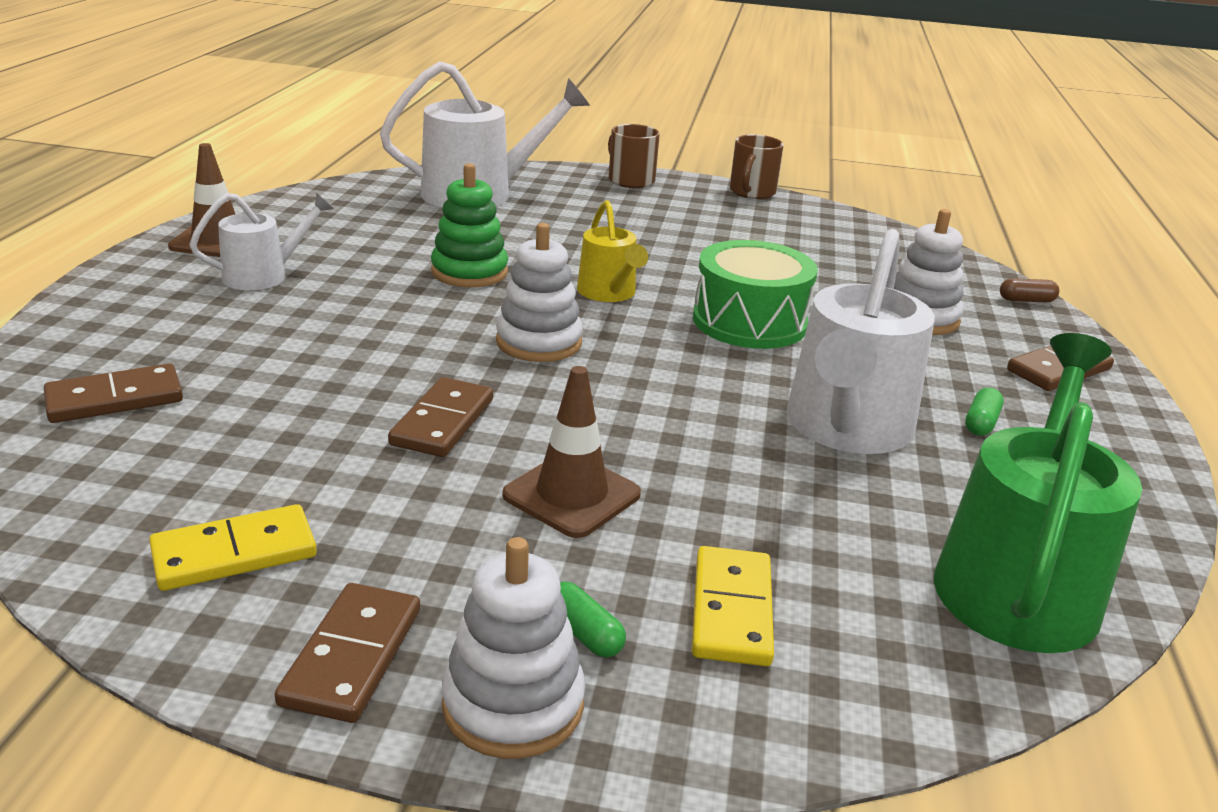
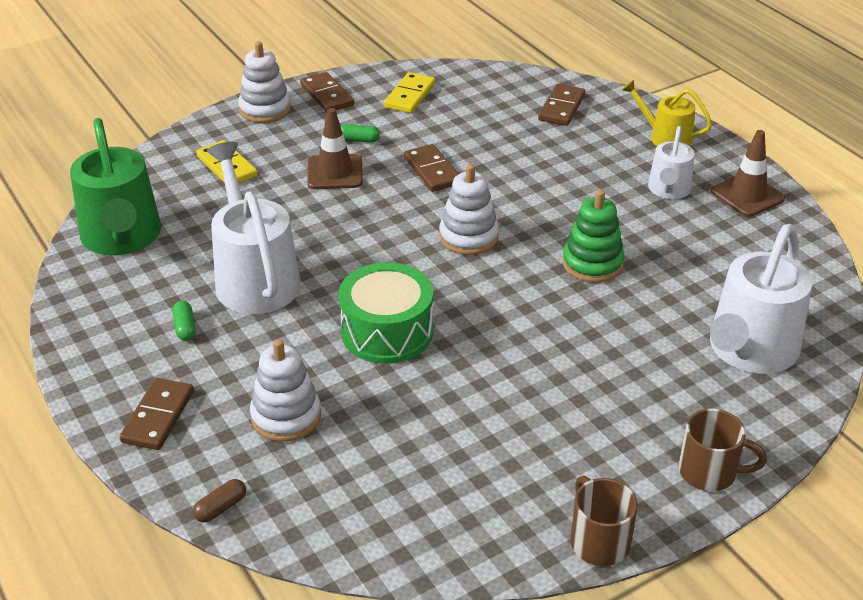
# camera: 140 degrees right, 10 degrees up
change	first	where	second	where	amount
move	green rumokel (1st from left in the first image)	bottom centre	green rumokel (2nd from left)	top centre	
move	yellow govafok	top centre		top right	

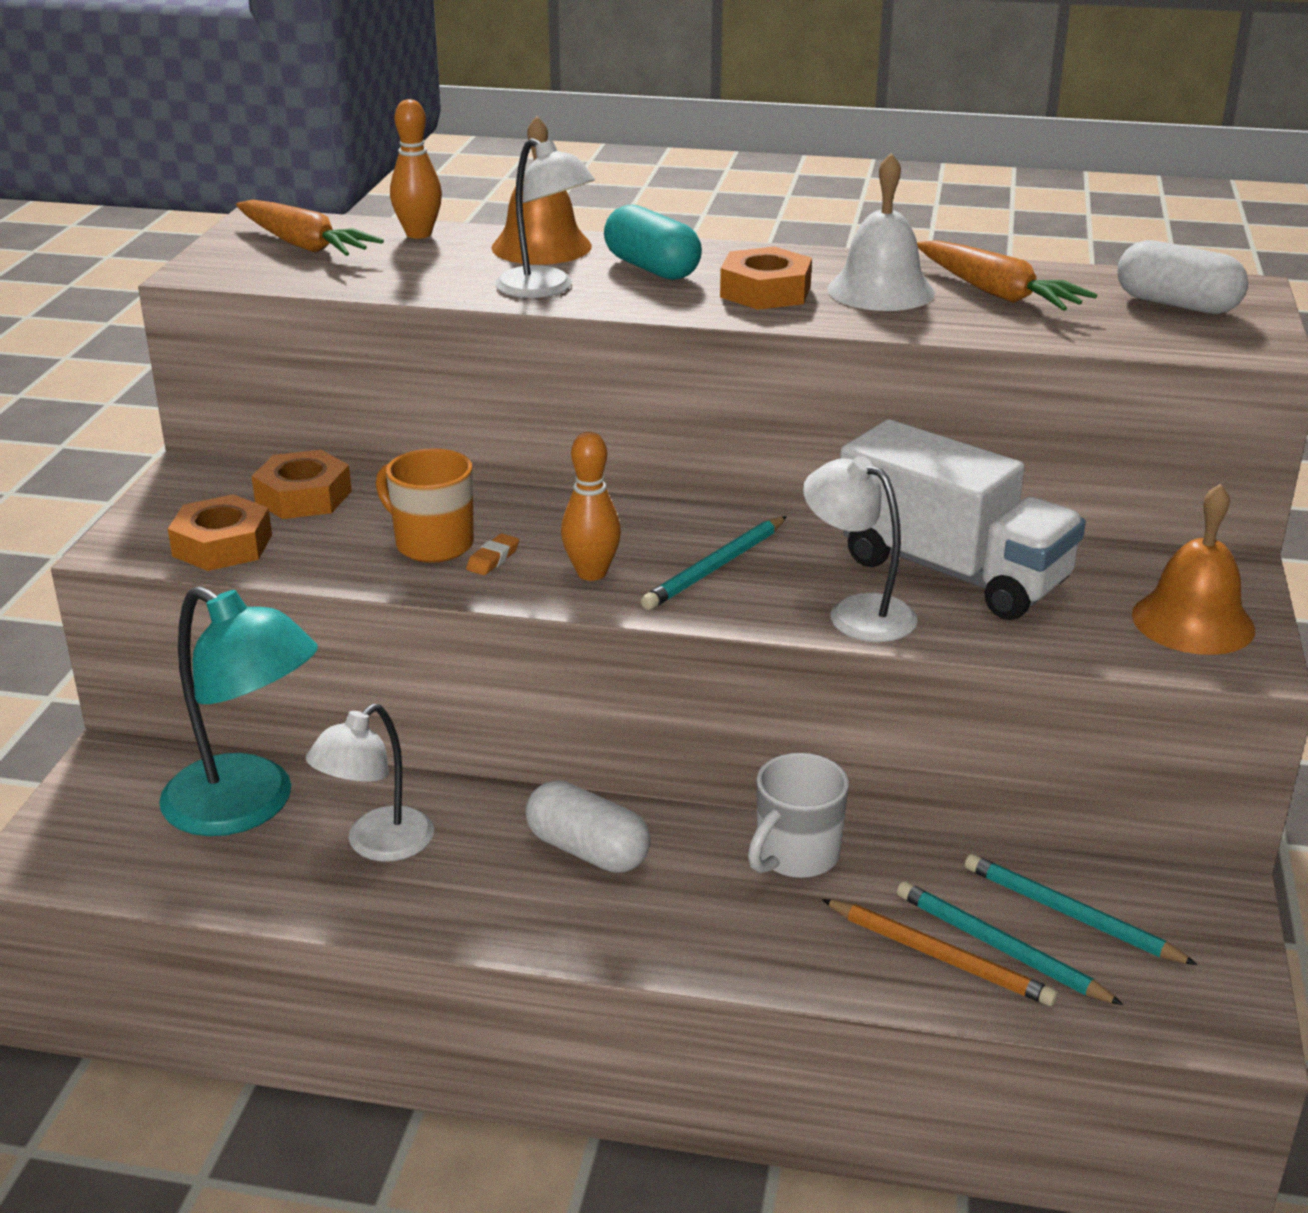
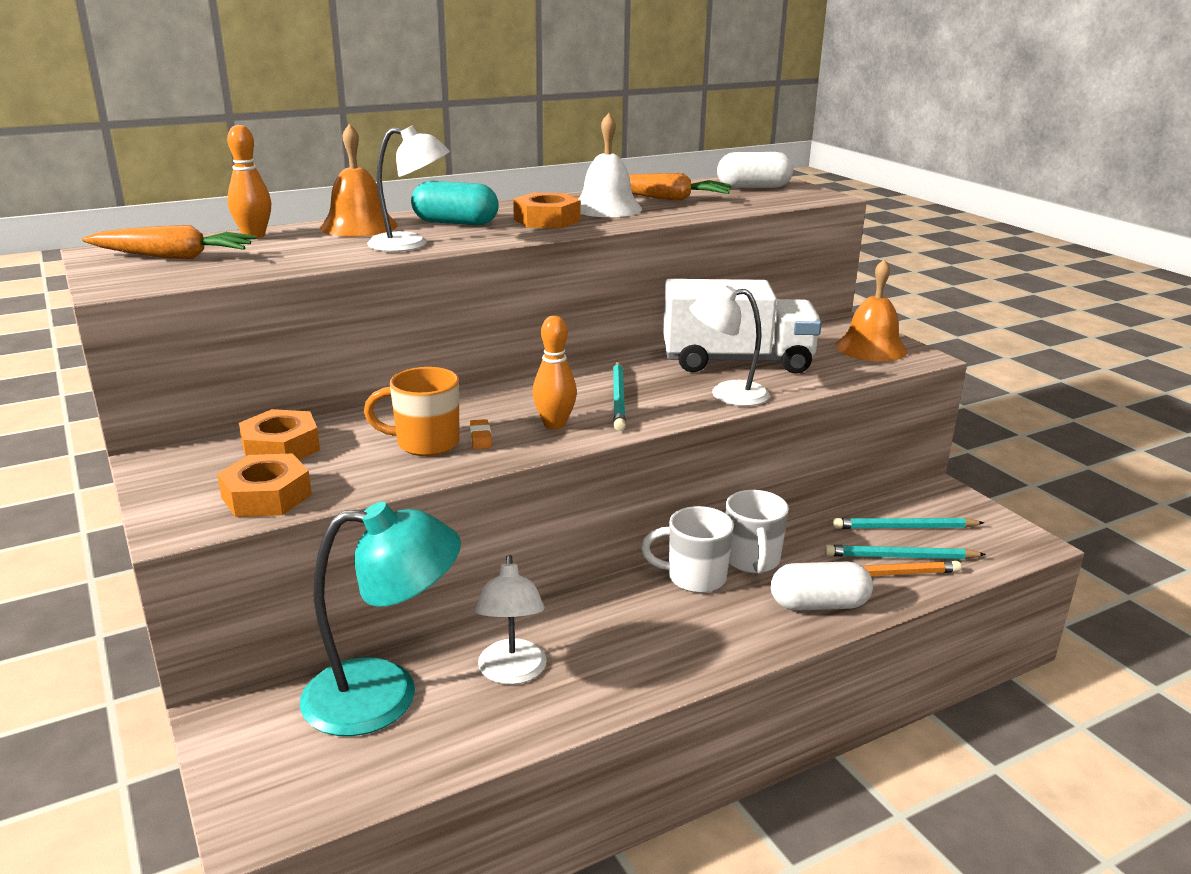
# camera: 40 degrees left, 5 degrees down
change	first	where	second	where	amount
move	white rumokel (1st from left in the first image)	bottom centre	white rumokel (2nd from left)	bottom right	
insert			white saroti (1st from left)	centre	

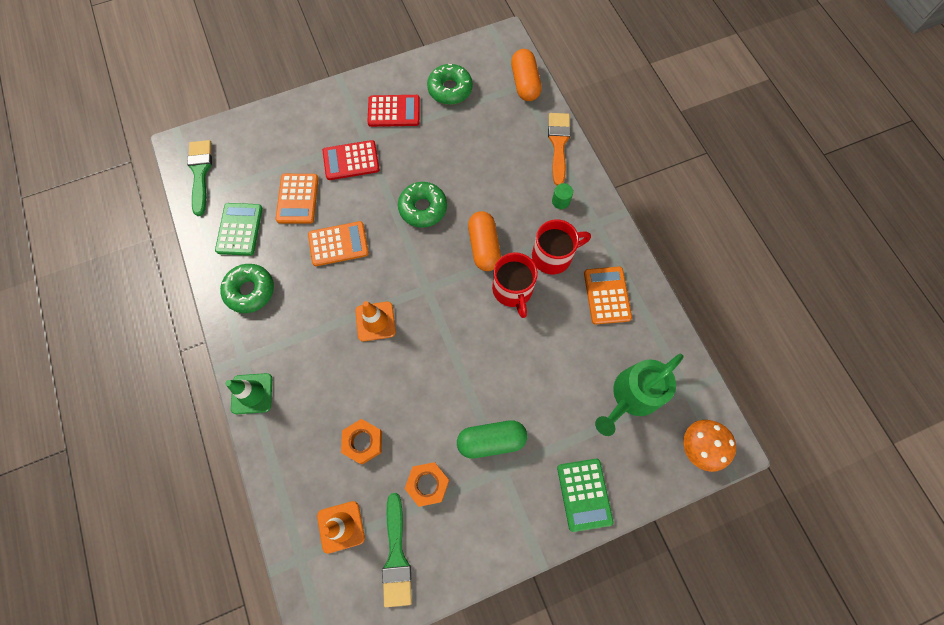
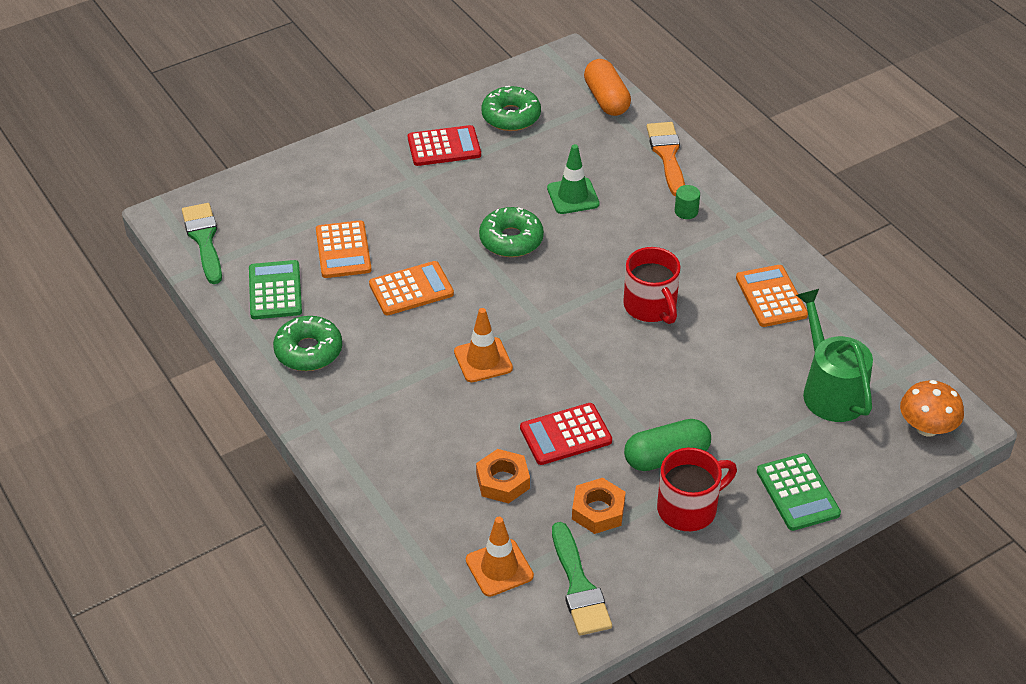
# camera: 10 degrees left, 25 degrees down
change	first	where	second	where	amount
move	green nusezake	middle left		top centre	
move	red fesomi (1st from left in the first image)	top centre	red fesomi (2nd from left)	centre	
delete	orange rumokel (1st from left)	centre			
move	red saroti (2nd from left)	centre		bottom right	
rotate	green govafok	middle right		middle right	120 degrees clockwise

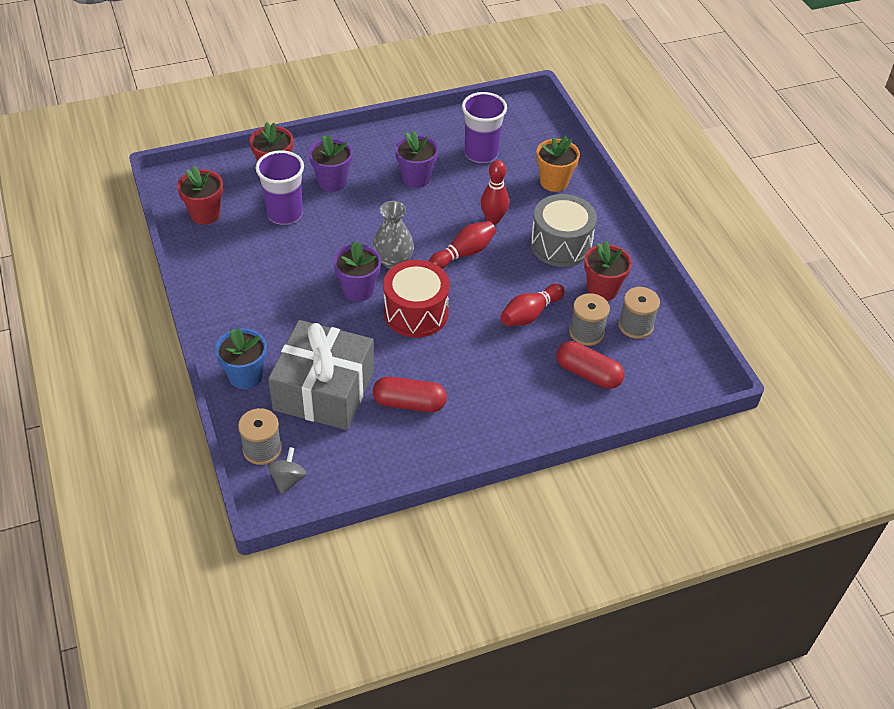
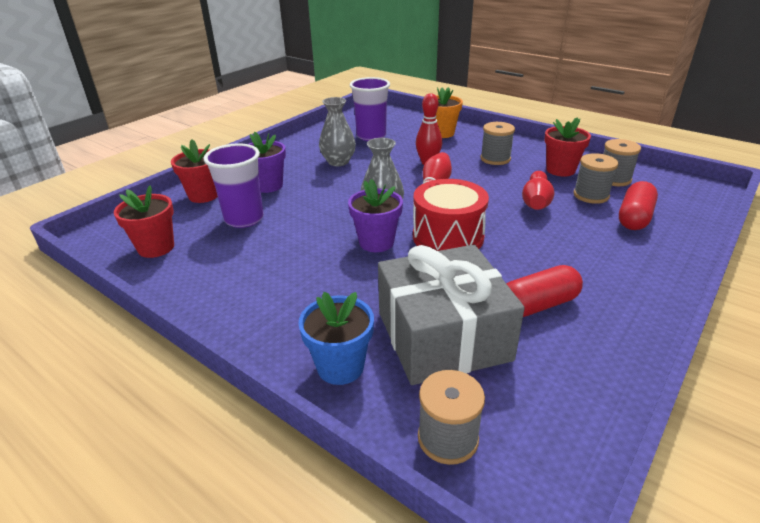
# camera: 30 degrees left, 15 degrees down
change	first	where	second	where	amount
delete	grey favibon	middle left			
replace	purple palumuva (3rd from left)	top centre	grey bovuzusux (1st from left)	top centre	
replace	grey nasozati	top centre	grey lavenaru (2nd from left)	top centre	
rotate	red rumokel (2nd from left)	centre		middle right	60 degrees counterclockwise

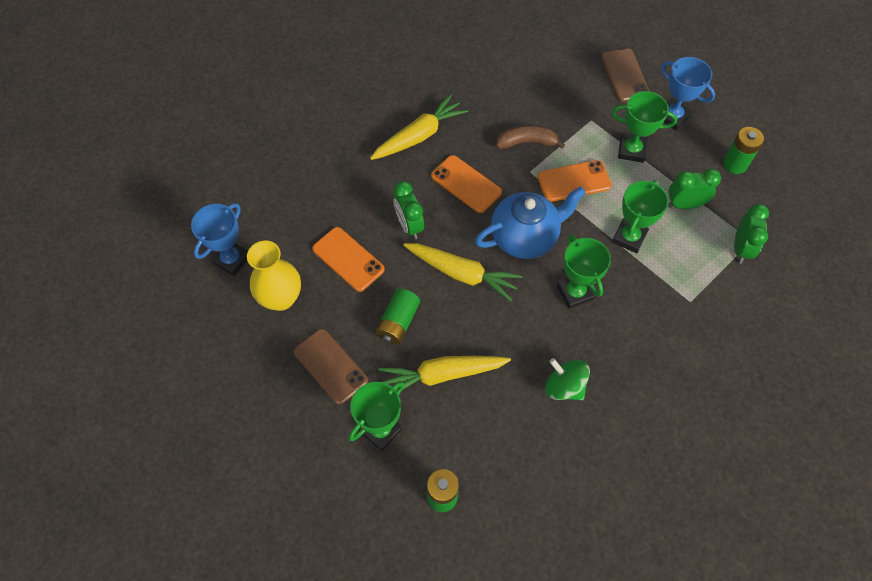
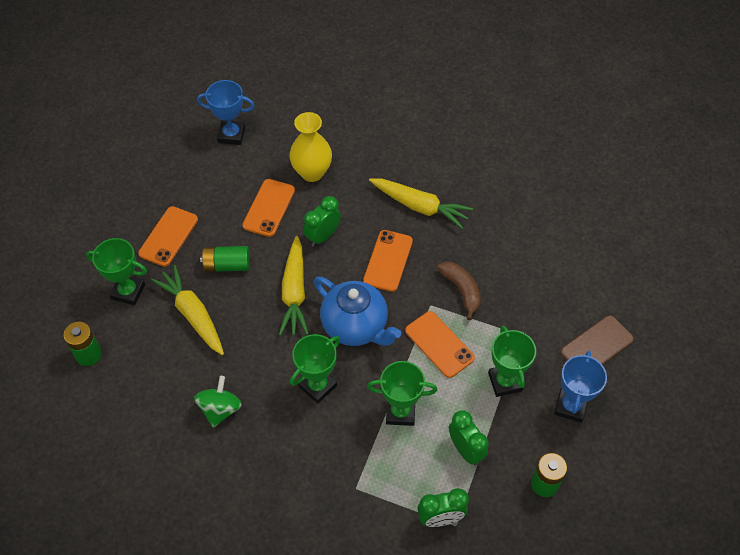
# camera: 65 degrees right, 5 degrees down
change	first	where	second	where	amount
move	yellow bovuzusux	middle left		top centre	
recolor	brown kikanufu (1st from left)	centre	orange kikanufu (1st from left)	middle left	

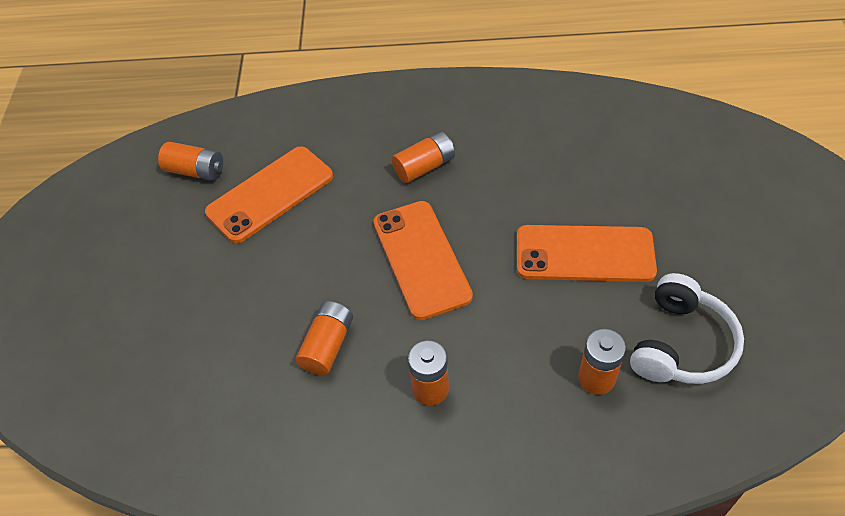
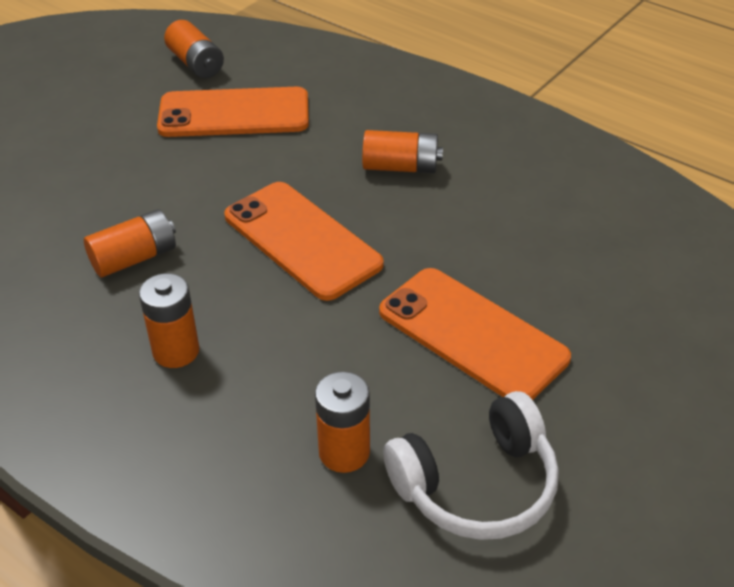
# camera: 35 degrees right, 10 degrees down
change	first	where	second	where	amount
rotate	orange kikanufu (2nd from left)	centre		centre	60 degrees counterclockwise

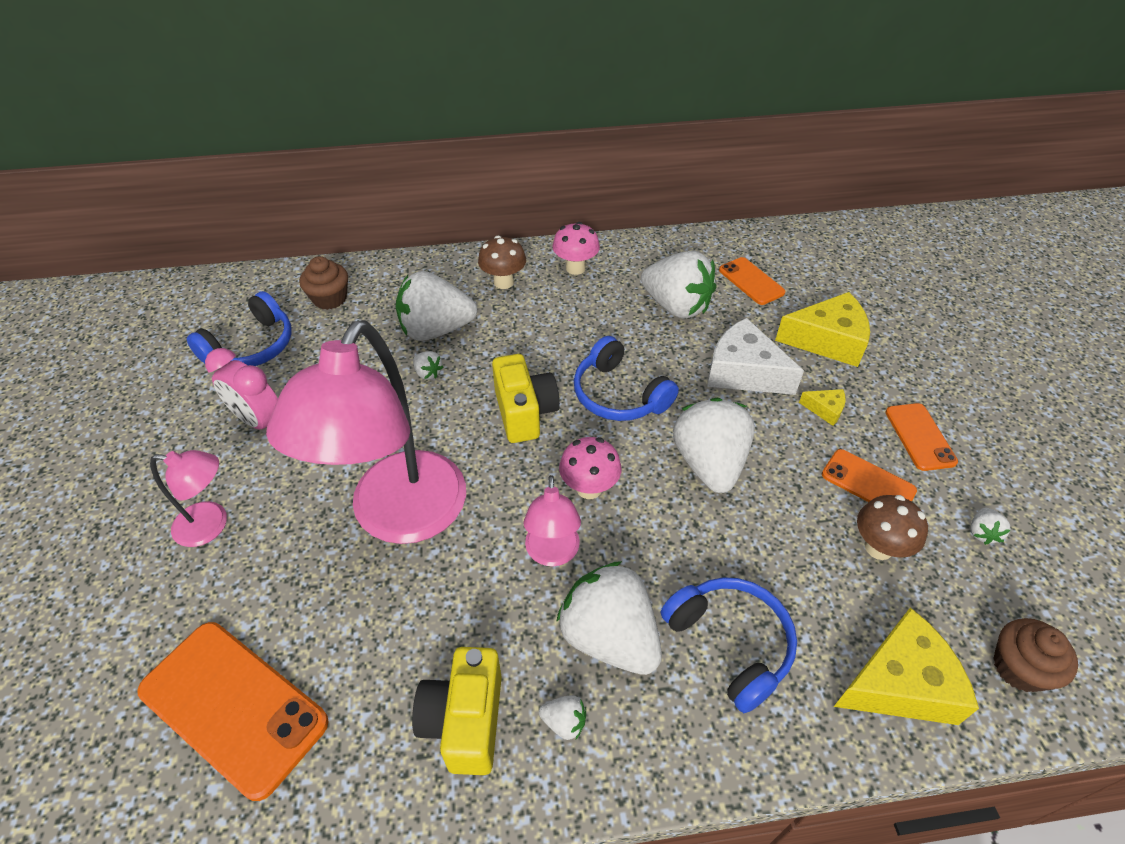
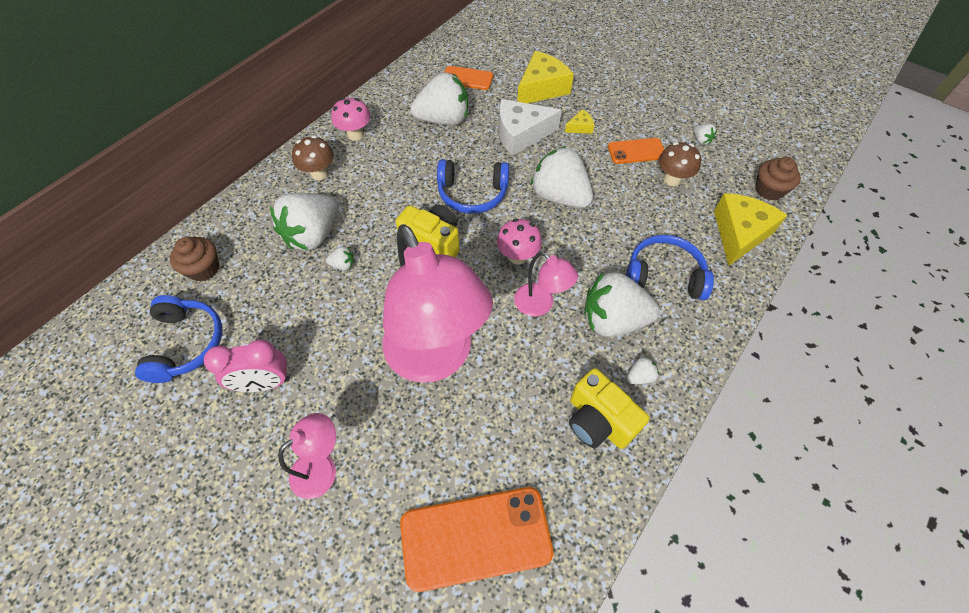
# camera: 45 degrees left, 10 degrees up
change	first	where	second	where	amount
delete	orange kikanufu (4th from left)	middle right			

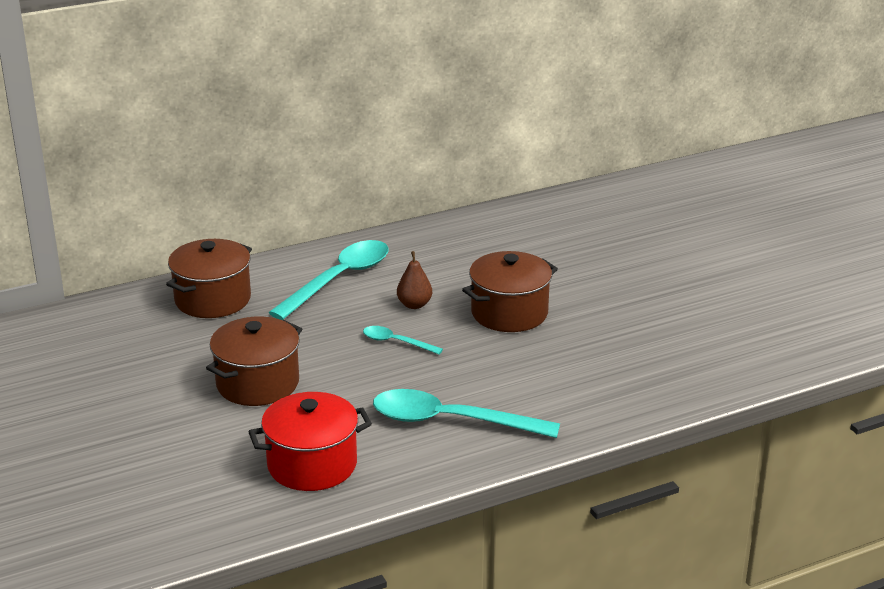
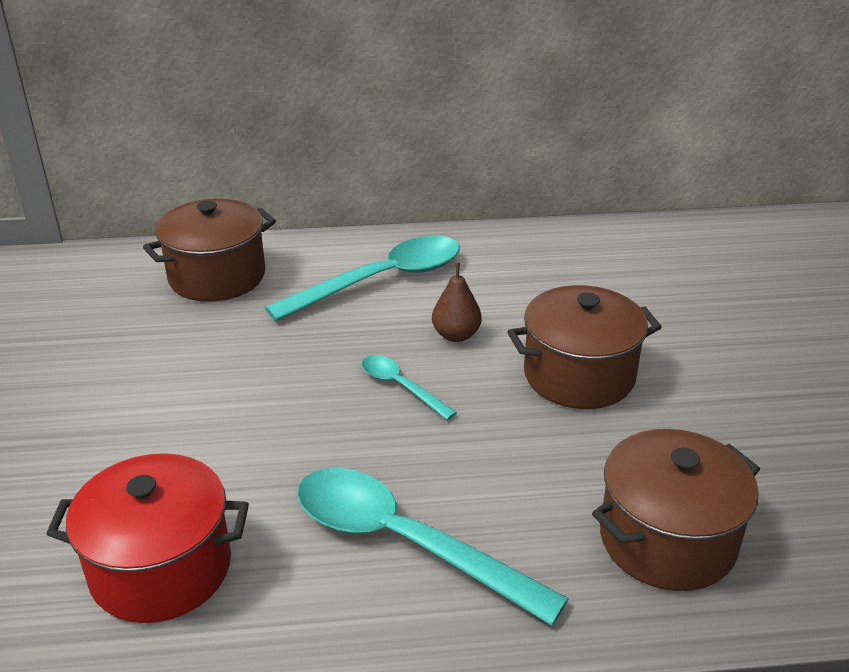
# camera: 20 degrees right, 5 degrees up
change	first	where	second	where	amount
move	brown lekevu (2nd from left in the first image)	middle left	brown lekevu (3rd from left)	bottom right	

